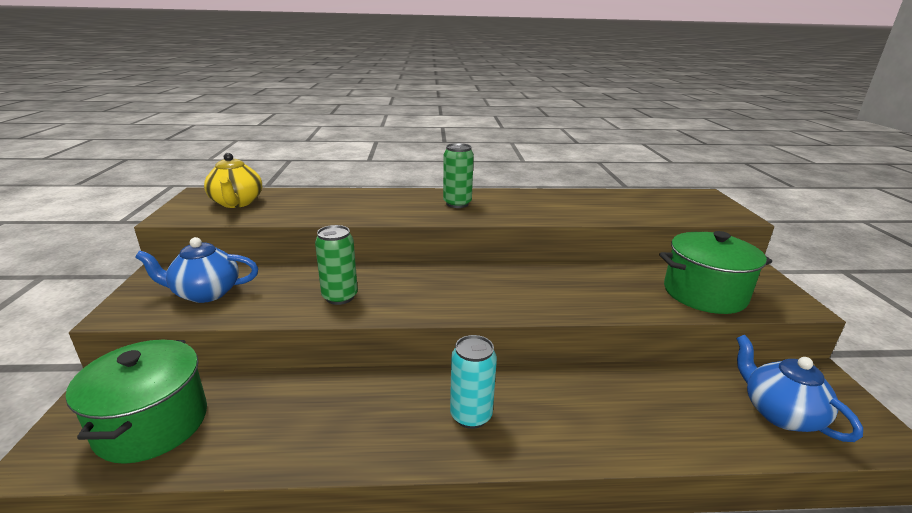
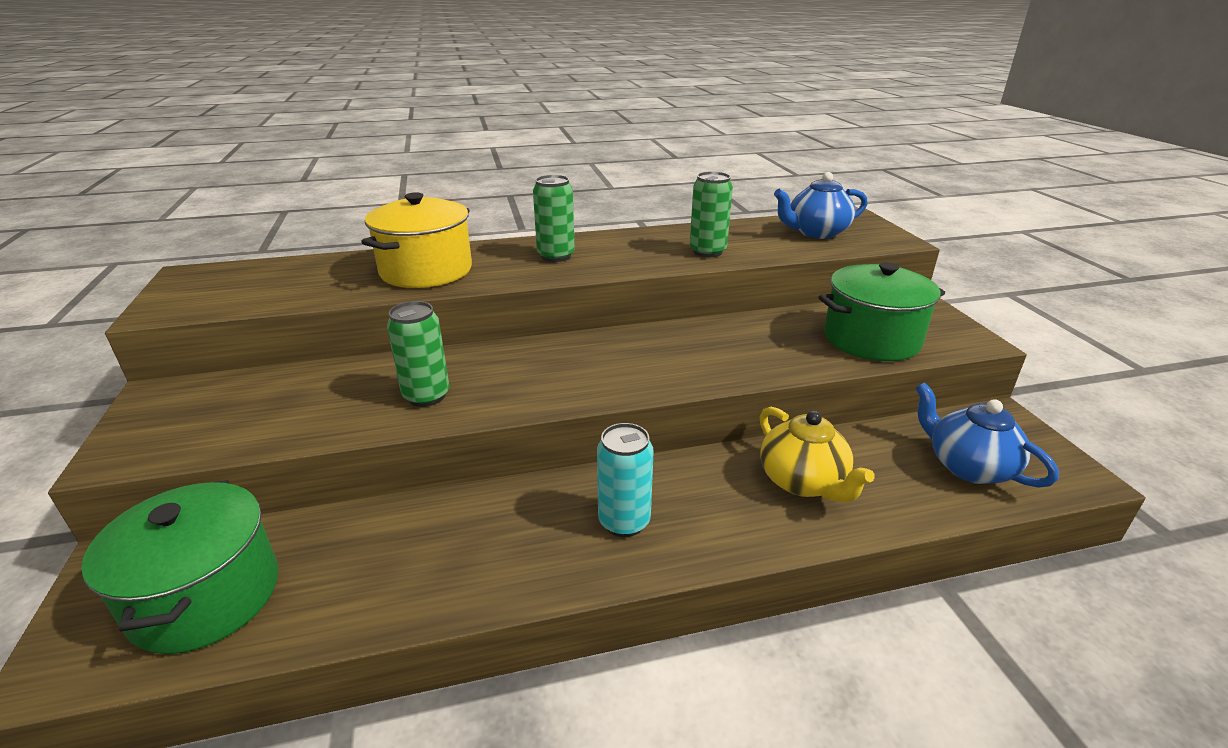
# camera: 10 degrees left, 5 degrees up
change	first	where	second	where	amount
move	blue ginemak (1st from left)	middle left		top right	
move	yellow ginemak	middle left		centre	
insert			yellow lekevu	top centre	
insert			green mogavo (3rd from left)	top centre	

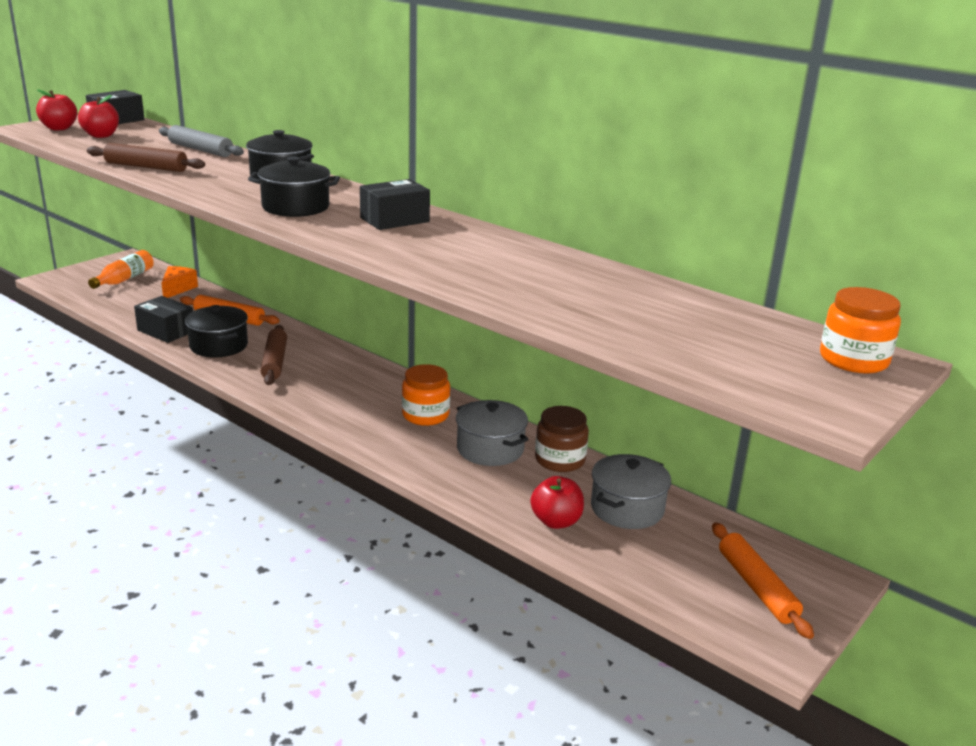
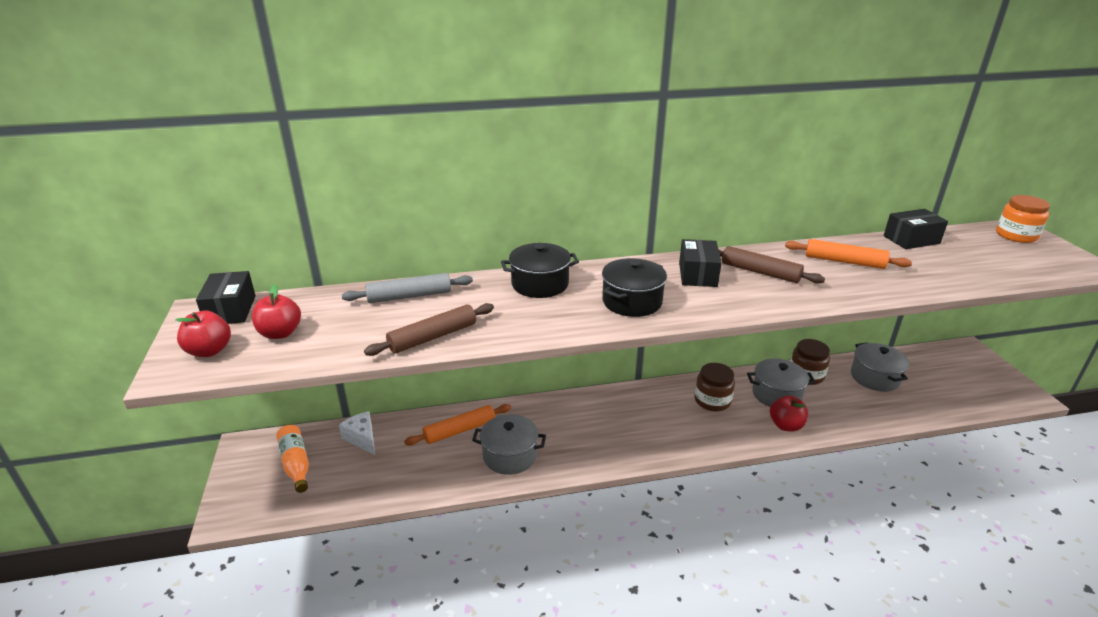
# camera: 50 degrees left, 5 degrees up
change	first	where	second	where	amount
move	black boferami (2nd from left in the first image)	middle left	black boferami (3rd from left)	middle right	
recolor	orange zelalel	middle left	white zelalel	bottom left	
recolor	black lekevu (1st from left)	middle left	grey lekevu (1st from left)	bottom centre	
move	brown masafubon (2nd from left)	middle left		middle right	
recolor	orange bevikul (1st from left)	centre	brown bevikul (1st from left)	centre	
move	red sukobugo (3rd from left)	bottom centre		bottom right	
move	orange masafubon (2nd from left)	bottom right		middle right	

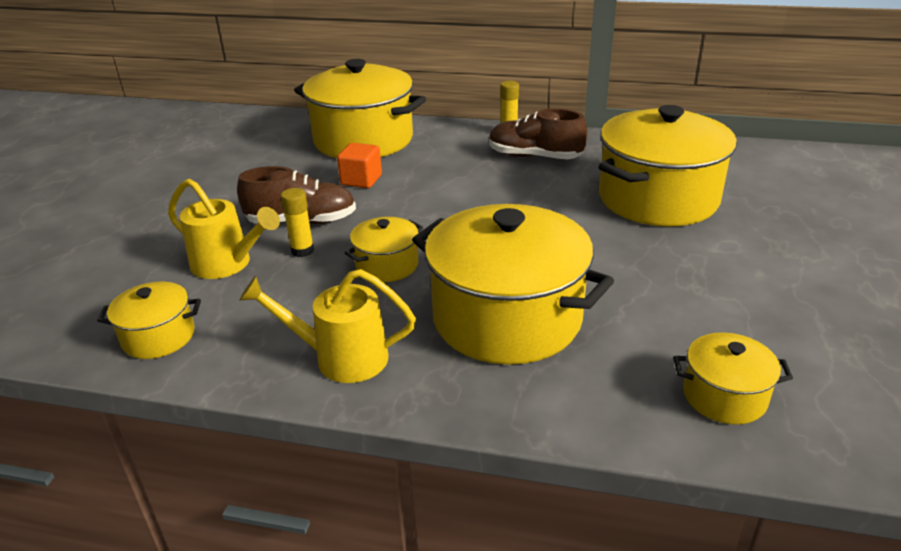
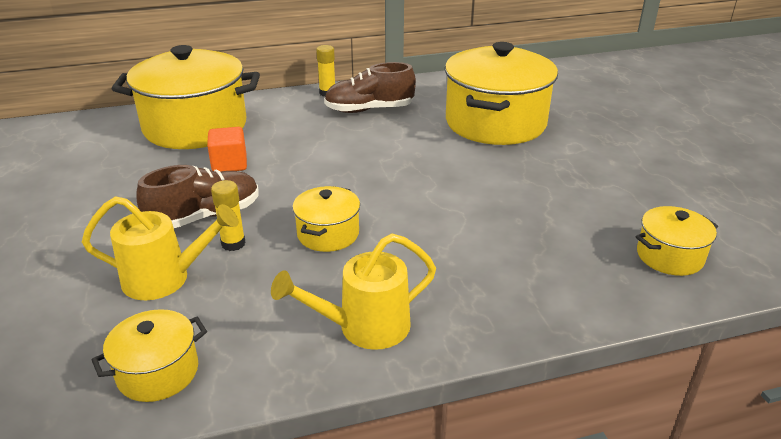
# camera: 30 degrees left, 0 degrees up
change	first	where	second	where	amount
delete	yellow lekevu (4th from left)	centre			

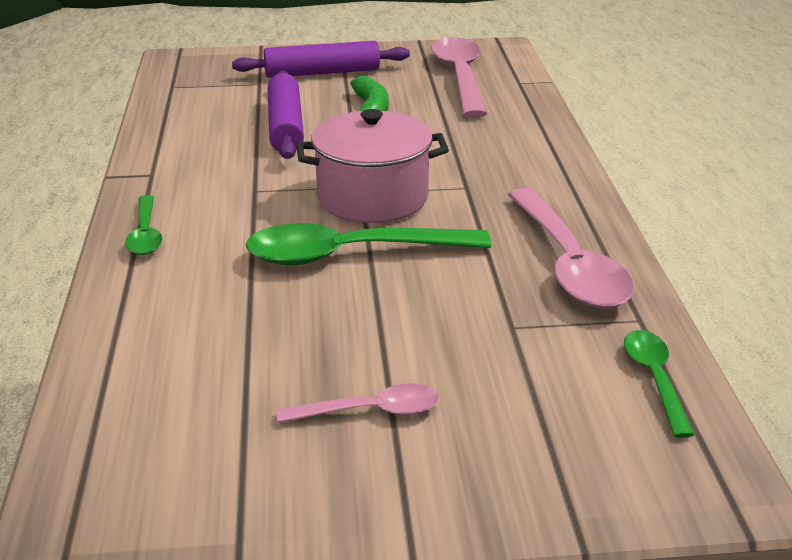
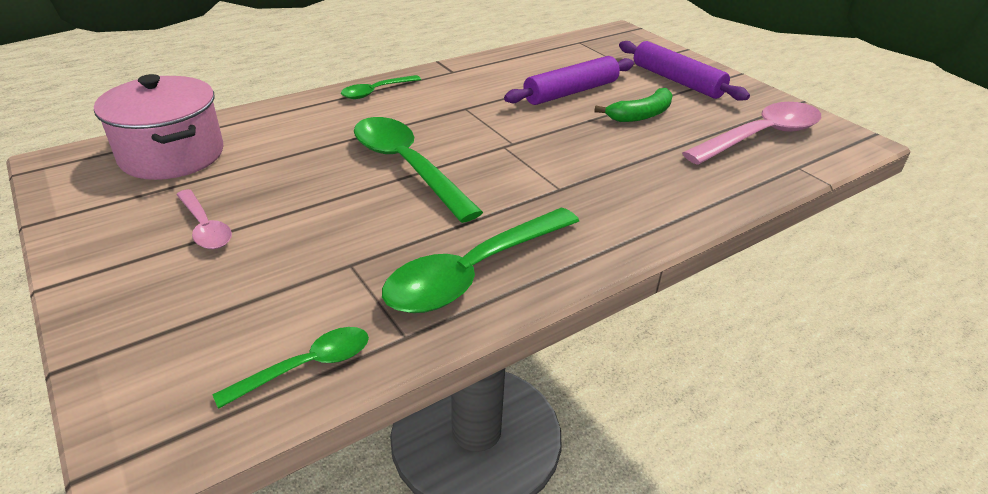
# camera: 60 degrees right, 5 degrees up
change	first	where	second	where	amount
move	pink lekevu	top centre		top left	
recolor	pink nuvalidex (3rd from left)	middle right	green nuvalidex (4th from left)	centre	

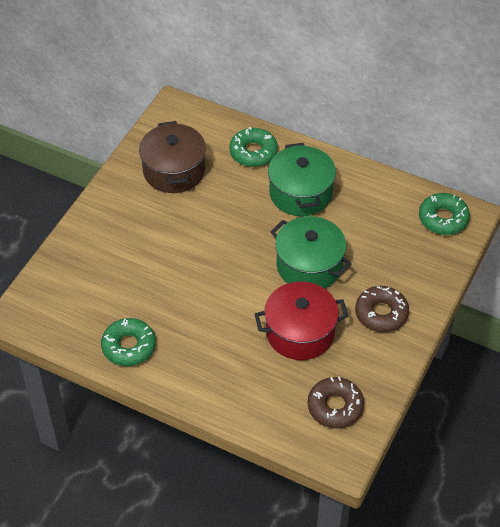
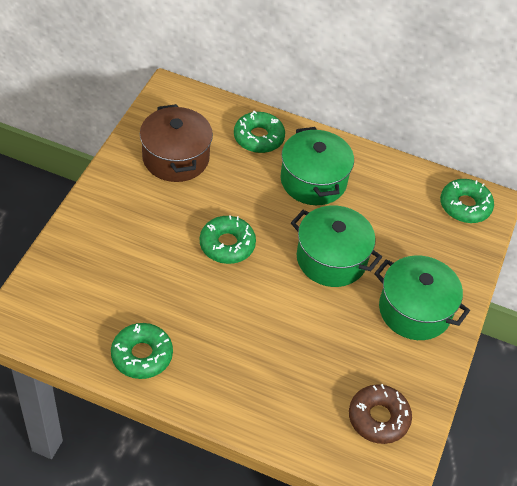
# camera: 10 degrees left, 0 degrees up
change	first	where	second	where	amount
delete	red lekevu	centre			
replace	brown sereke (2nd from left)	middle right	green lekevu (3rd from left)	middle right	
insert			green sereke (2nd from left)	centre	

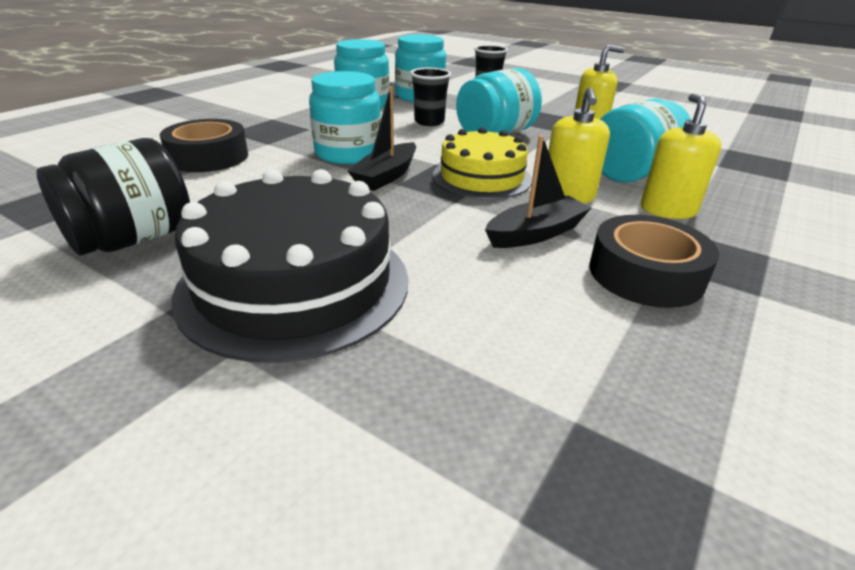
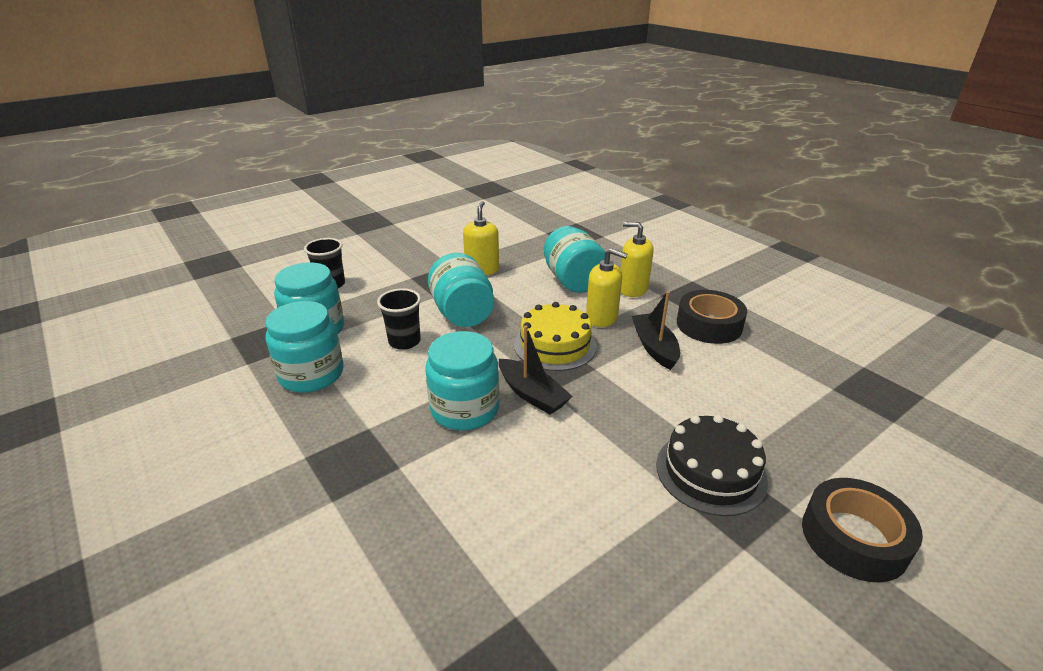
# camera: 70 degrees left, 0 degrees up
change	first	where	second	where	amount
delete	black bevikul	middle left			
move	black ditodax (1st from left in the first image)	top left	black ditodax (2nd from left)	bottom right	
resize	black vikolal	centre		bottom right	x0.63

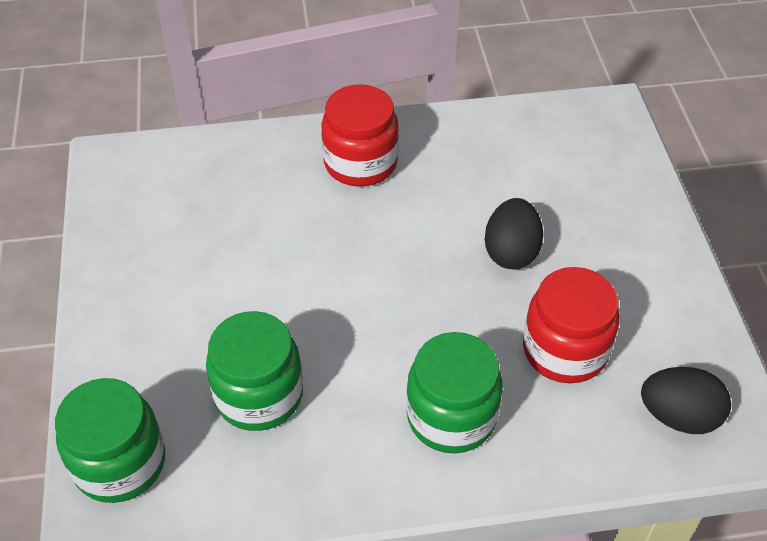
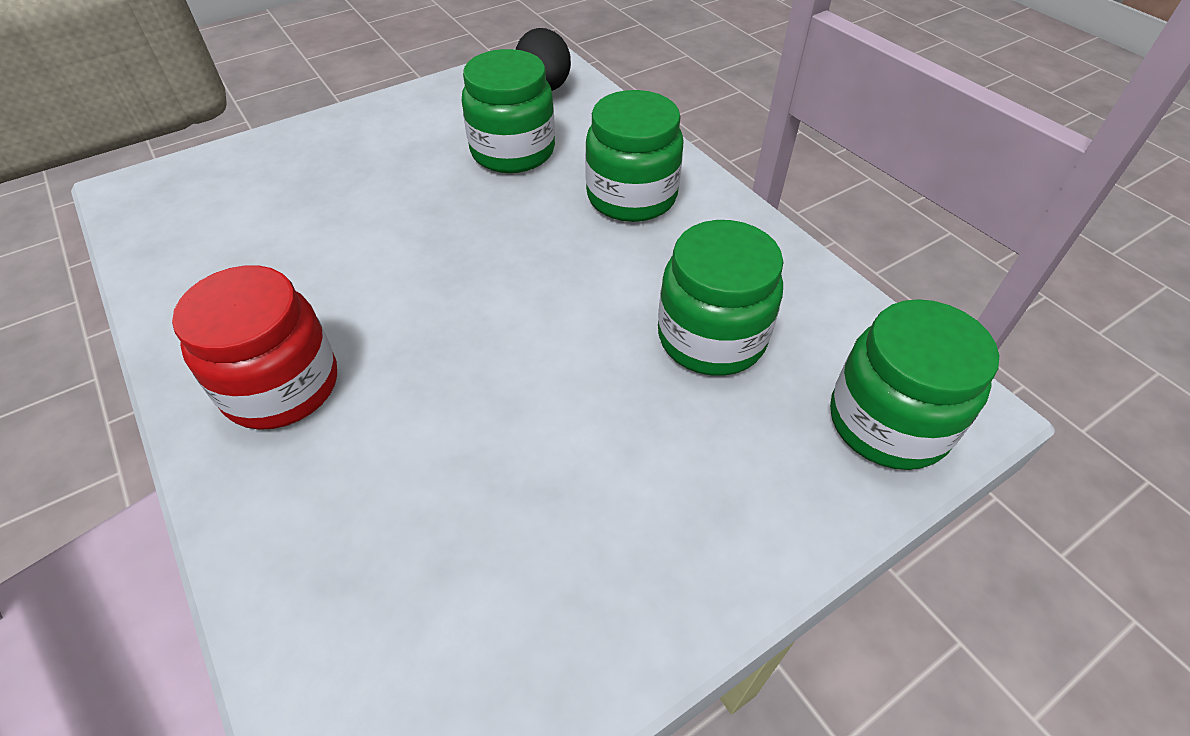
# camera: 115 degrees left, 0 degrees up
change	first	where	second	where	amount
delete	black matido (1st from left)	middle right			
recolor	red bevikul (2nd from left)	middle right	green bevikul (1st from left)	top centre	

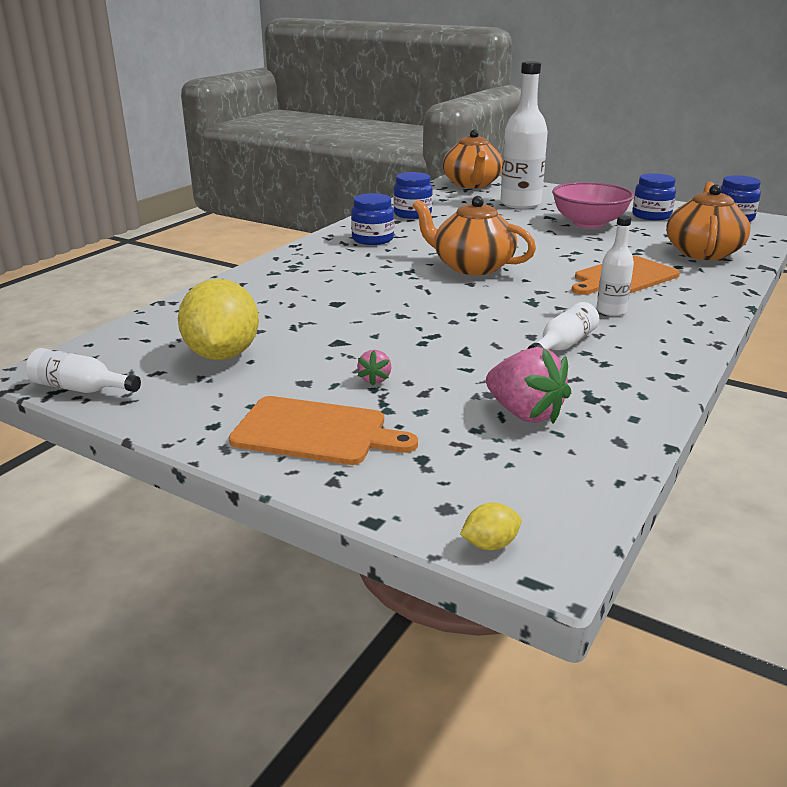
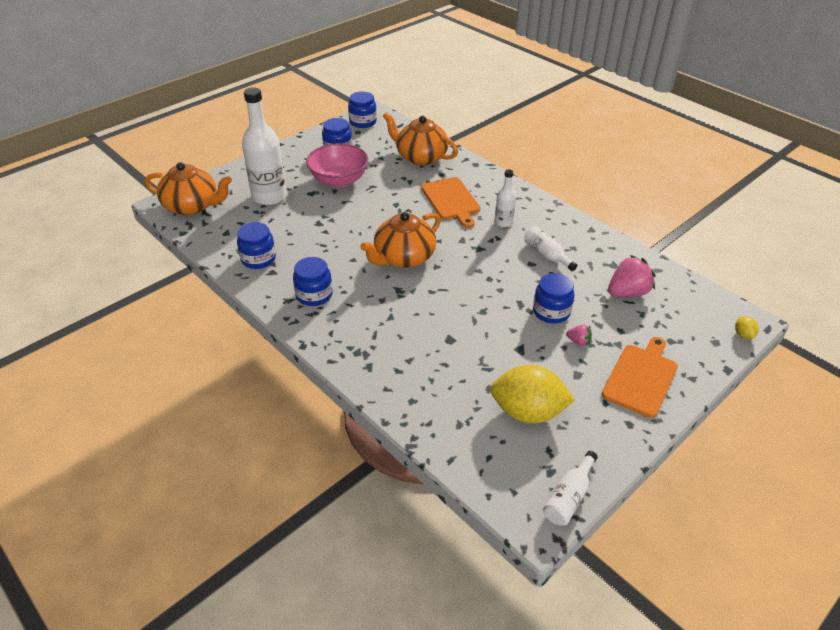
# camera: 75 degrees left, 15 degrees up
change	first	where	second	where	amount
insert			blue bevikul (5th from left)	centre	

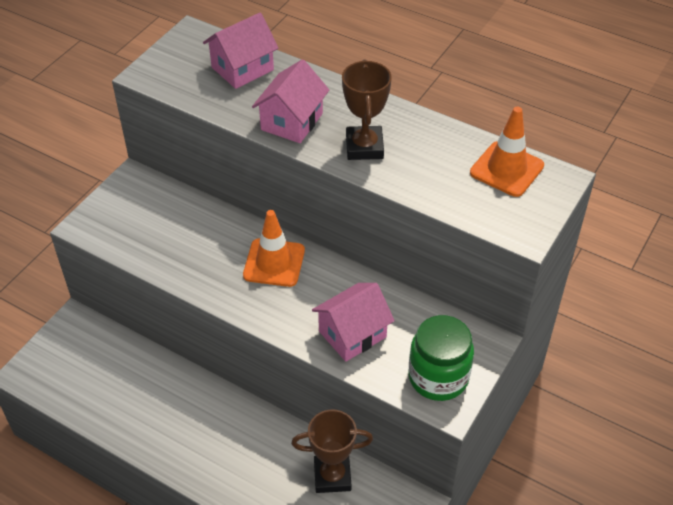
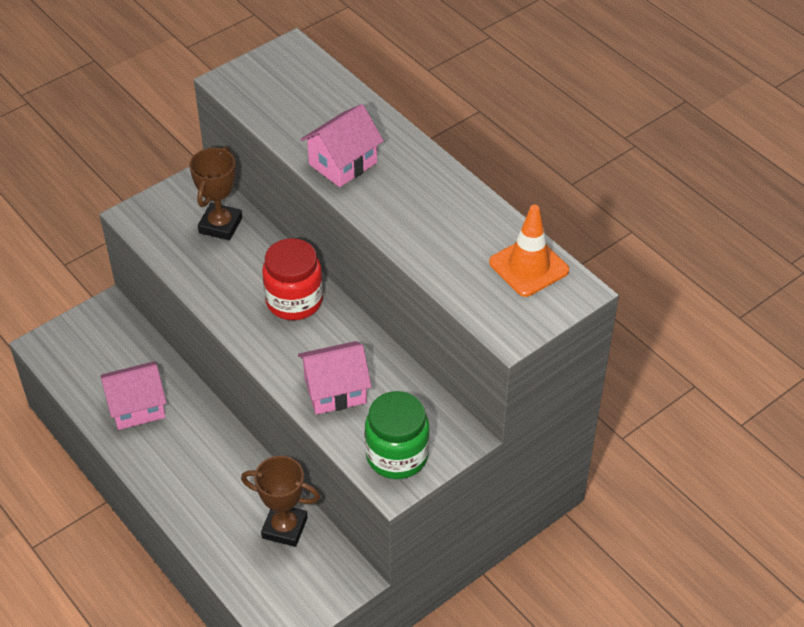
# camera: 20 degrees right, 0 degrees up
change	first	where	second	where	amount
move	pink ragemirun (1st from left)	top centre		middle left	
replace	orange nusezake (1st from left)	centre	red bevikul	centre	
move	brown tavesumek (2nd from left in the first image)	top centre	brown tavesumek (1st from left)	top left	

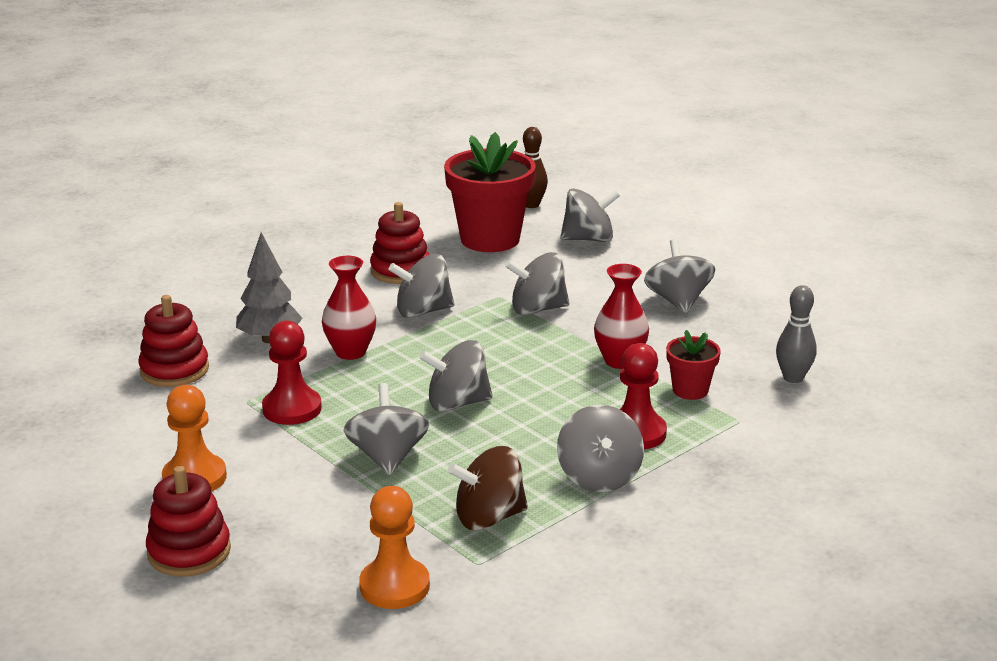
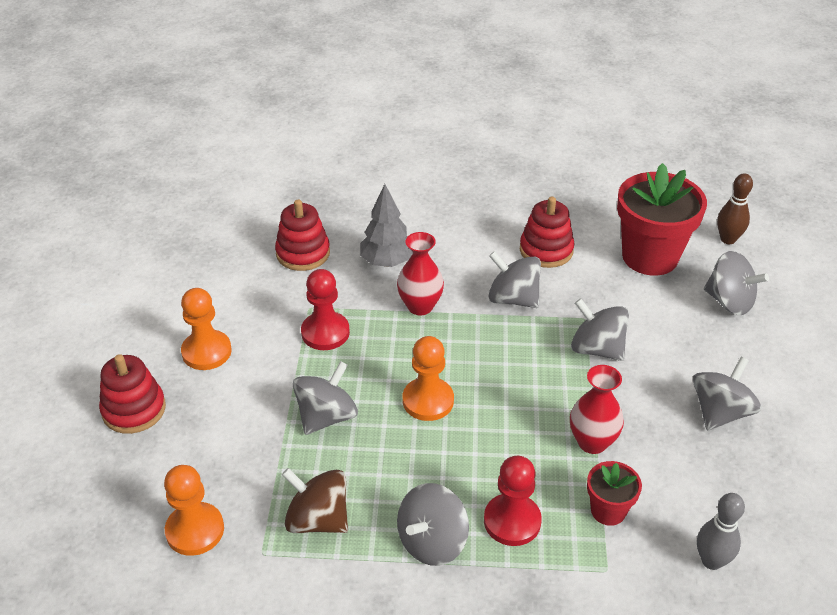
# camera: 45 degrees right, 15 degrees up
change	first	where	second	where	amount
replace	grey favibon (3rd from left)	centre	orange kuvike (3rd from left)	centre	

